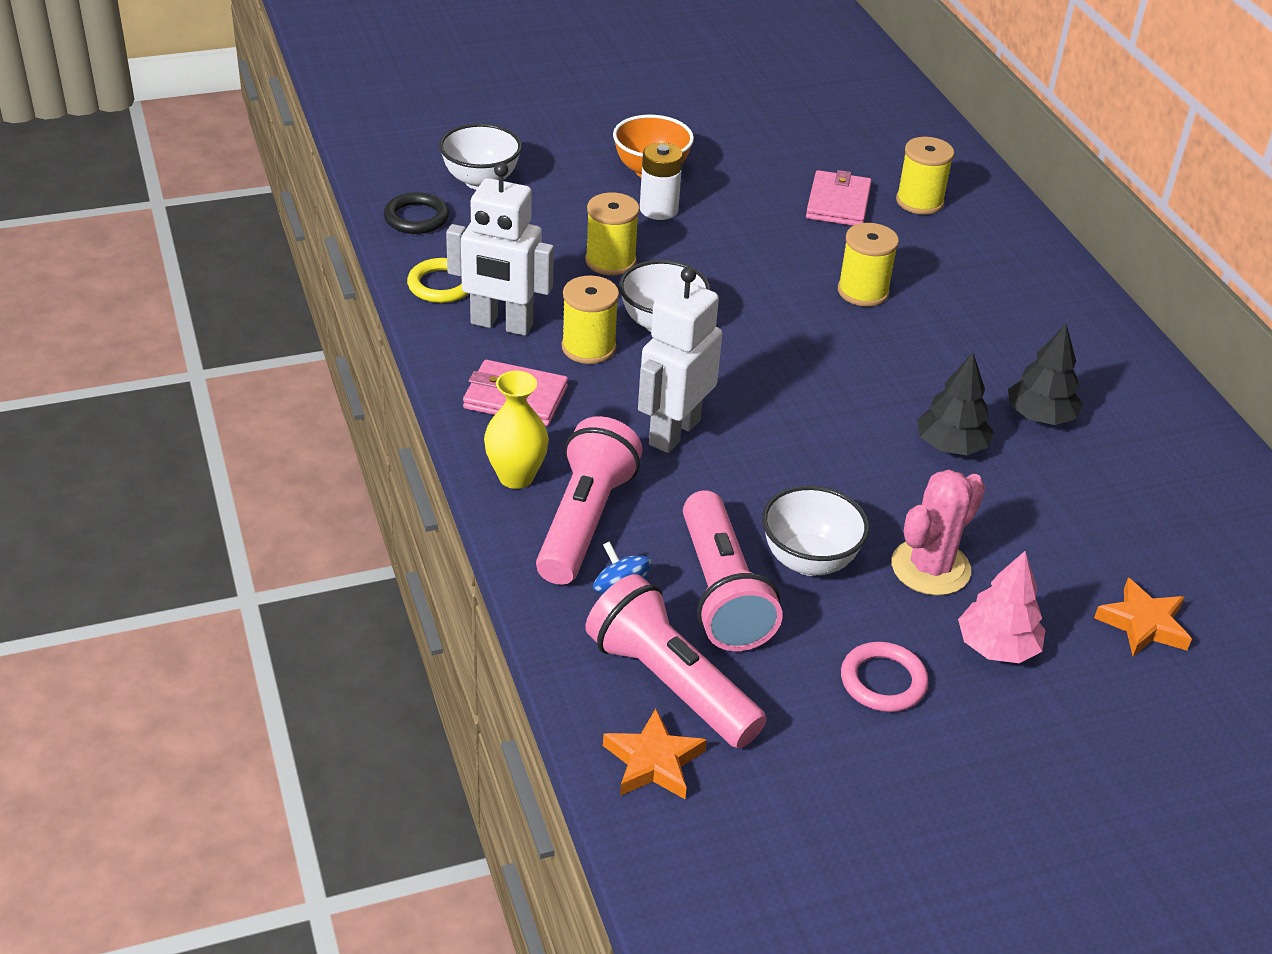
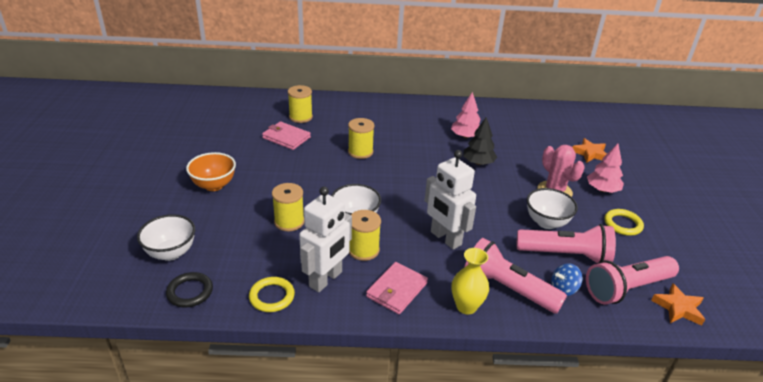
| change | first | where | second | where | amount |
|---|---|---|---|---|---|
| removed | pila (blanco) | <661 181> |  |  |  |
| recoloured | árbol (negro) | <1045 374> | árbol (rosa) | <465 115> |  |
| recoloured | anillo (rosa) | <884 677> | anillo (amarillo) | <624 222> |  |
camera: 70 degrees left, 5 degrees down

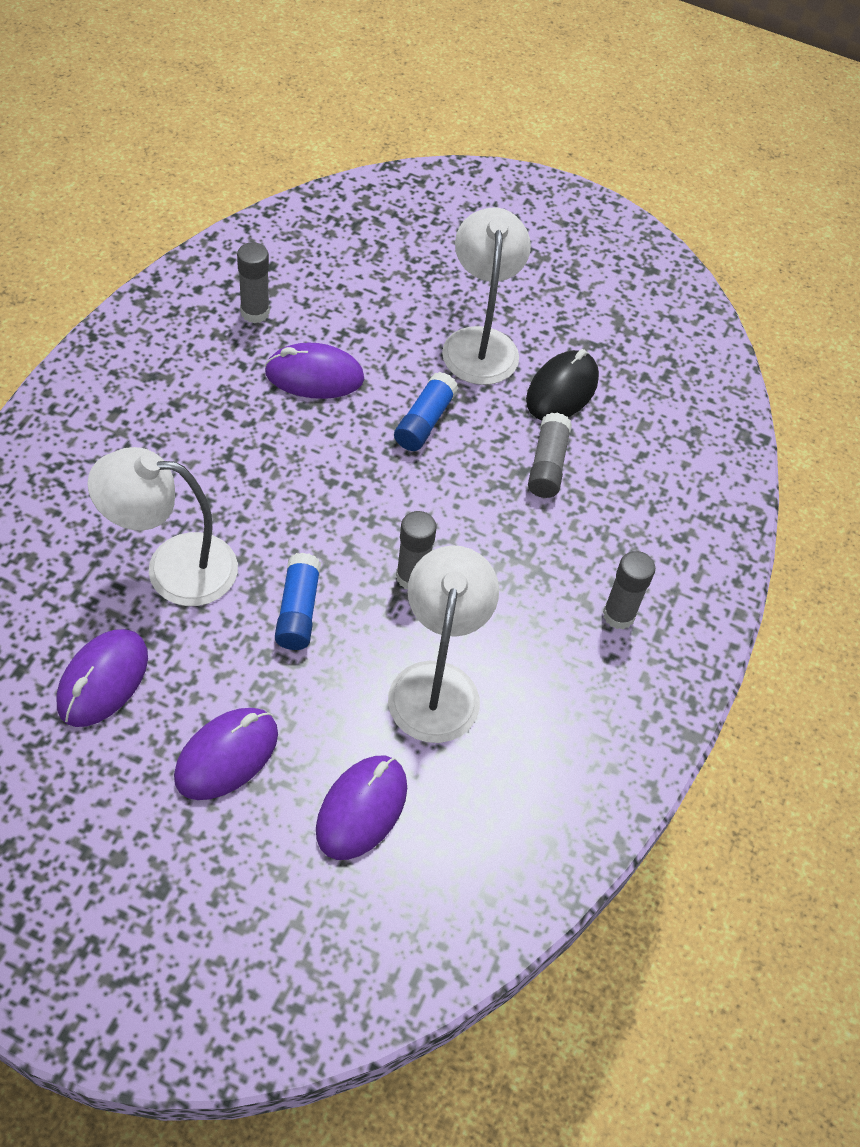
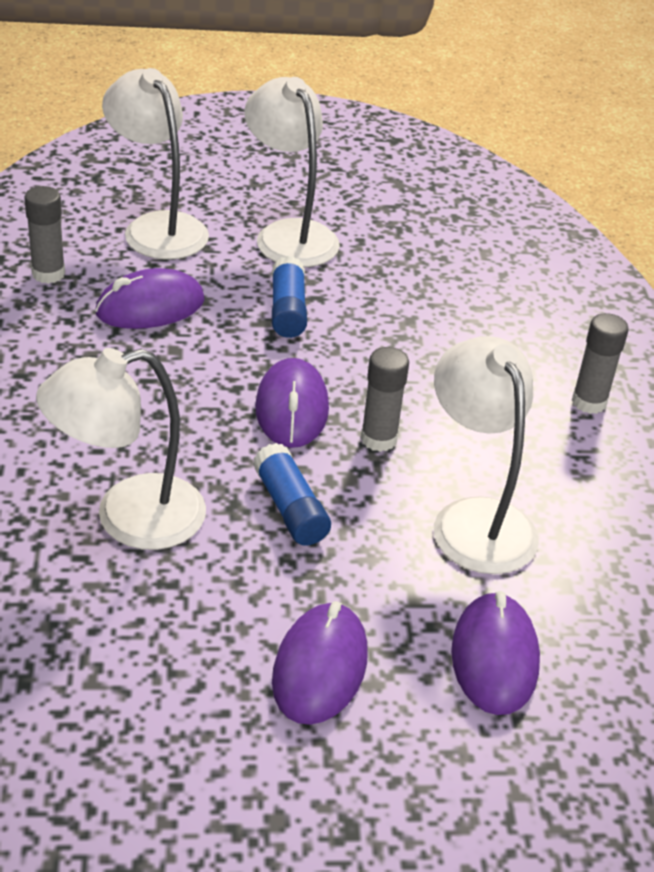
| change | first | where | second | where | amount |
|---|---|---|---|---|---|
| removed | ratón (negro) | <562 384> |  |  |  |
| removed | barra de pegamento (gris) | <550 455> |  |  |  |
| moved | ratón (morado) | <102 678> |  | <292 403> |  |
| added |  |  | lámpara (blanco) | <155 164> |  |
camera: 25 degrees left, 15 degrees down

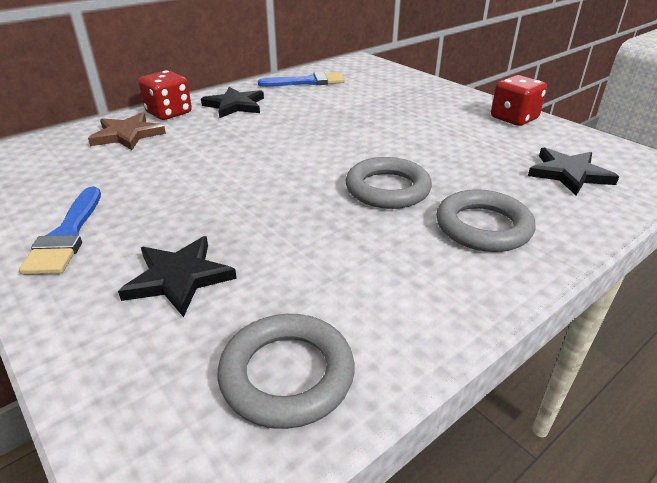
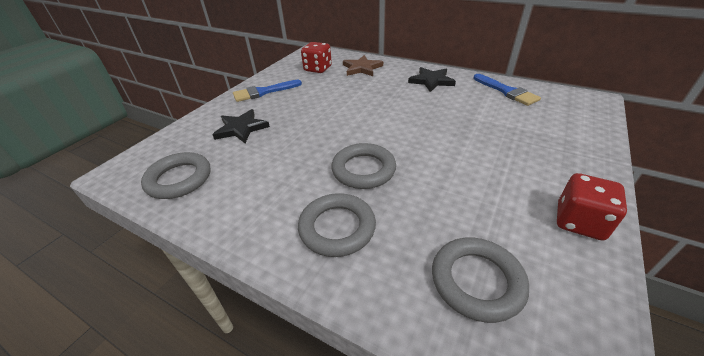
| change | first | where | second | where | amount |
|---|---|---|---|---|---|
| moved | dado (rojo) | <165 95> |  | <316 57> |  |
| replaced | estrella (negro) | <573 171> | anillo (gris) | <480 280> |  |
camera: 70 degrees right, 5 degrees up

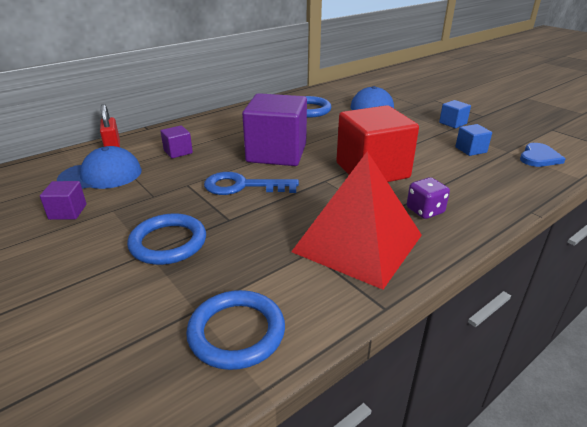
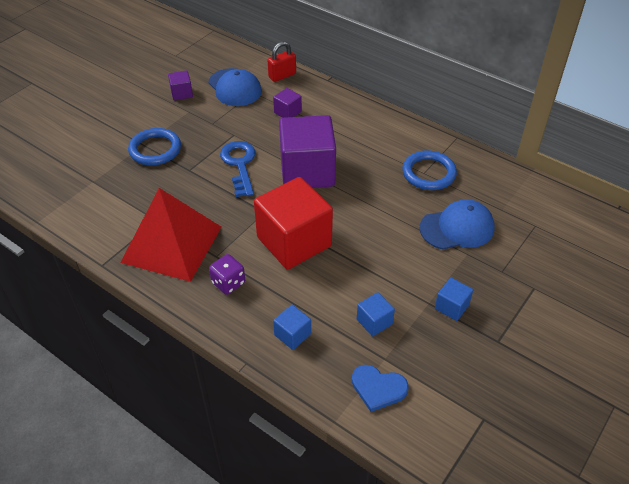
| change | first | where | second | where | amount |
|---|---|---|---|---|---|
| removed | anillo (azul) | <235 330> |  |  |  |
| added |  |  | cubo (azul) | <292 327> |  |
camera: 75 degrees right, 15 degrees up

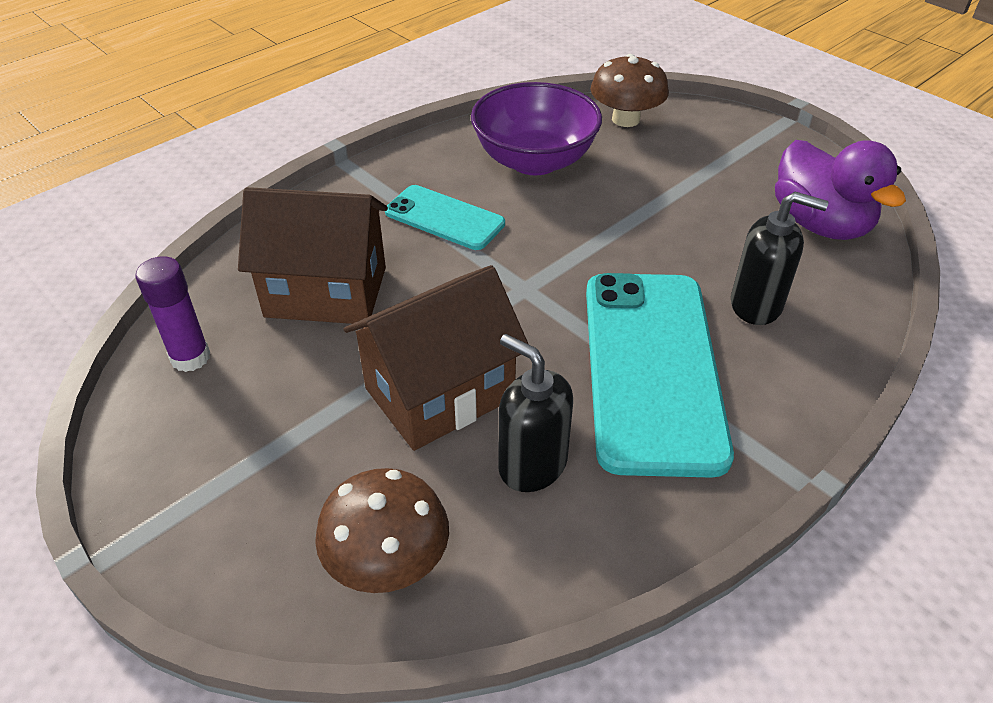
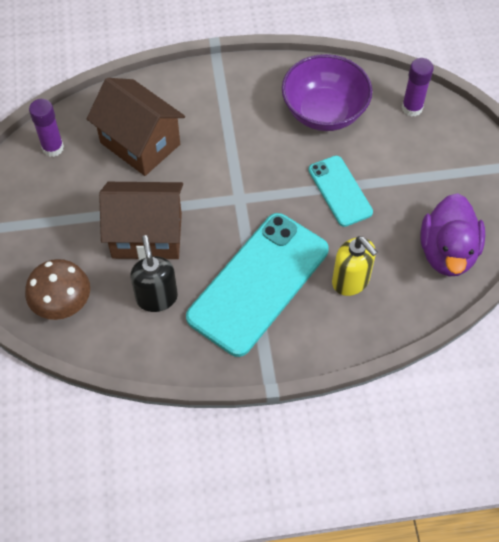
| change | first | where | second | where | amount |
|---|---|---|---|---|---|
| replaced | seta (marrón) | <630 90> | barra de pegamento (morado) | <418 87> |  |
| moved | móvil (turquesa) | <445 217> |  | <340 191> |  |
| recoloured | dispensador de jabón (negro) | <780 258> | dispensador de jabón (amarillo) | <355 266> |  |
camera: 35 degrees right, 15 degrees up

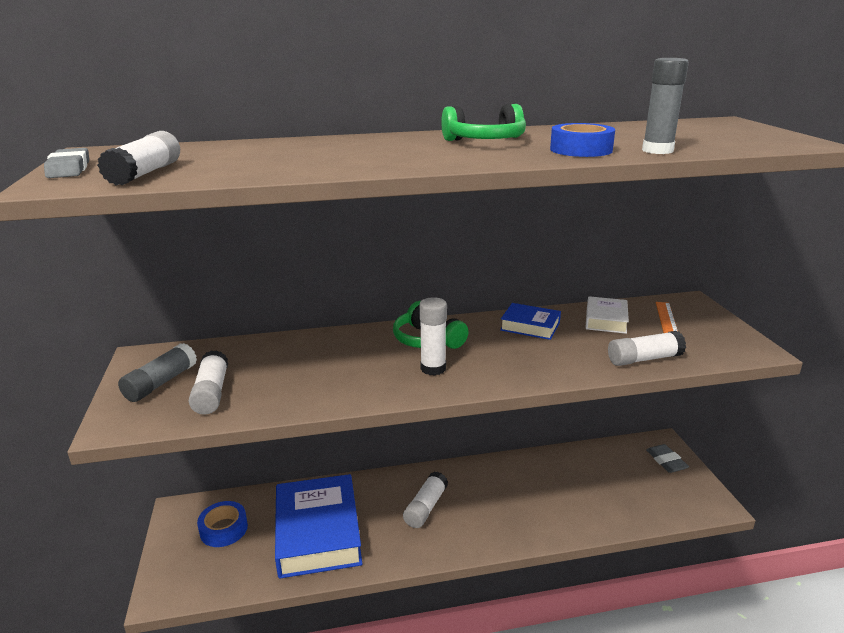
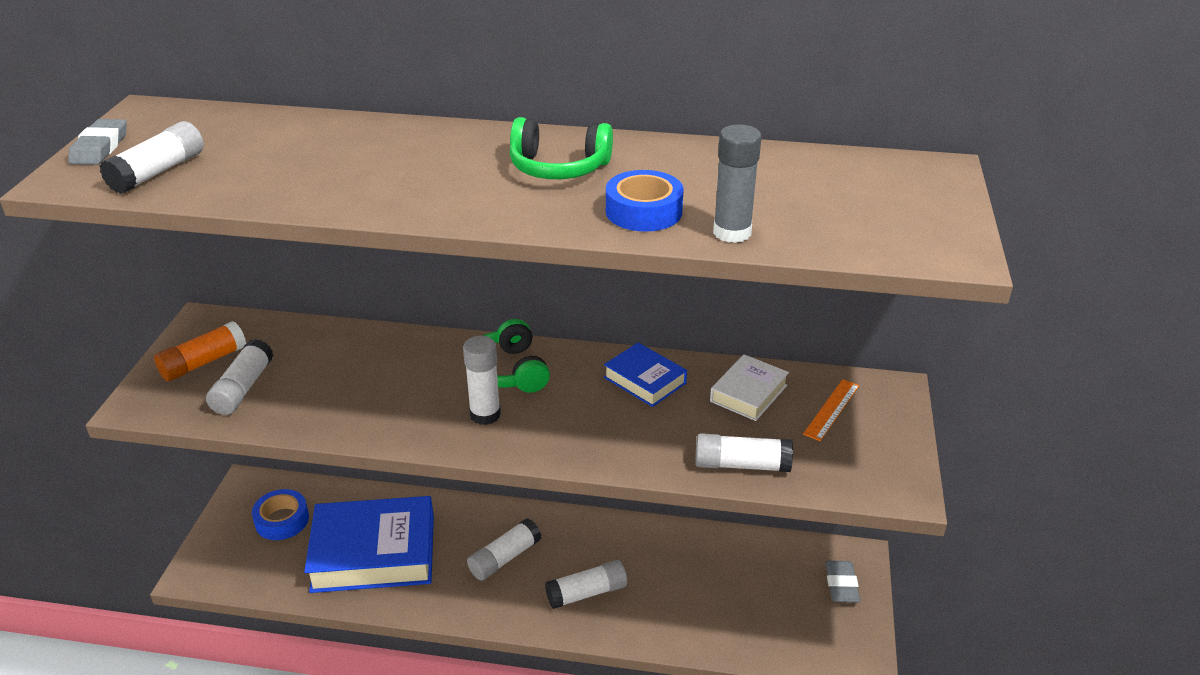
| change | first | where | second | where | amount |
|---|---|---|---|---|---|
| recoloured | barra de pegamento (gris) | <157 372> | barra de pegamento (naranja) | <200 351> |  |
| turned | libro (azul) | <318 526> |  | <369 544> | 75 degrees clockwise |
| added |  |  | barra de pegamento (blanco) | <586 584> |  |
camera: 20 degrees right, 10 degrees up

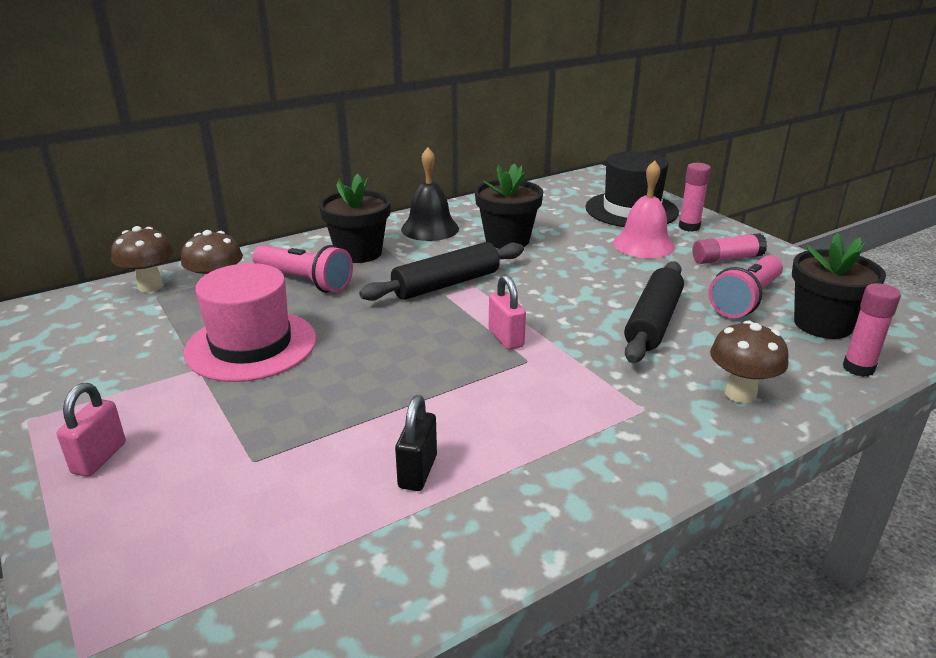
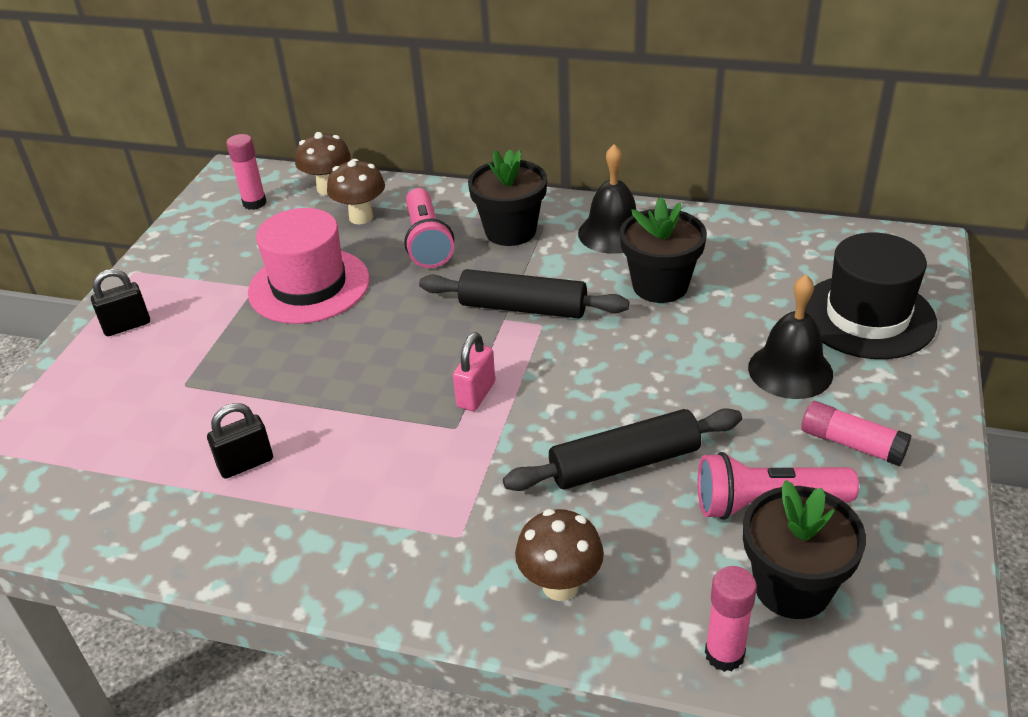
| change | first | where | second | where | amount |
|---|---|---|---|---|---|
| recoloured | campana (rosa) | <644 209> | campana (negro) | <790 337> |  |
| moved | barra de pegamento (rosa) | <695 197> |  | <246 172> |  |
| recoloured | candado (rosa) | <91 430> | candado (negro) | <120 302> |  |
camera: 50 degrees right, 10 degrees up

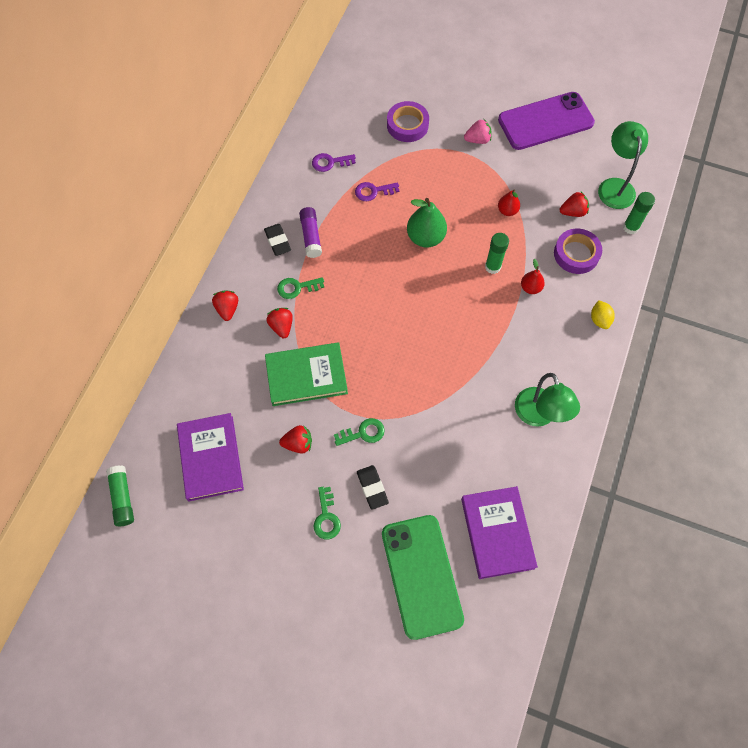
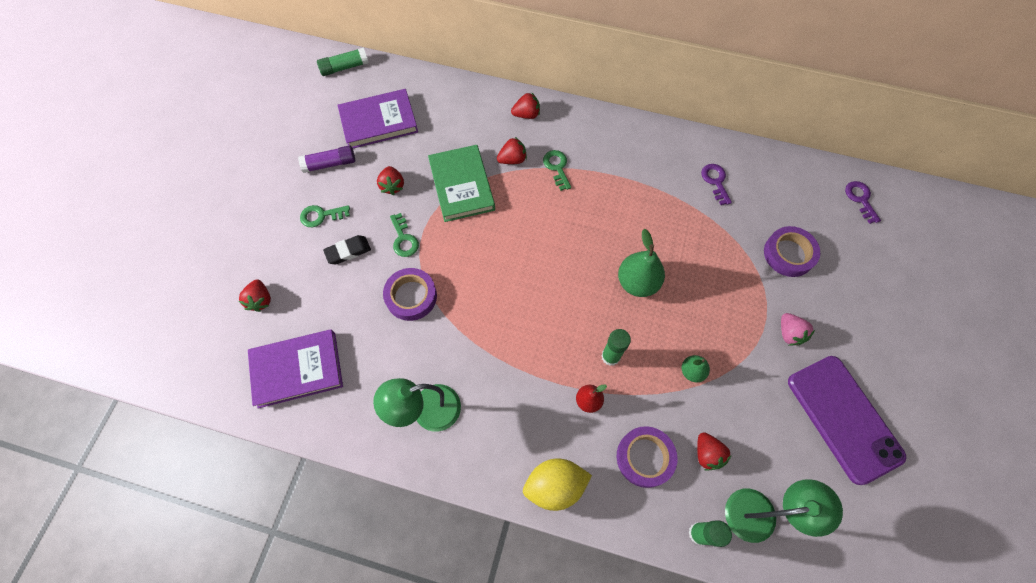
| change | first | where | second | where | amount |
|---|---|---|---|---|---|
| moved | llave (morado) | <377 191> |  | <863 202> |  |
| recoloured | pera (rojo) | <509 202> | pera (verde) | <696 369> |  |
| moved | barra de pegamento (morado) | <310 232> |  | <326 159> |  |
| removed | goma de borrar (negro) | <277 240> |  |  |  |
| resized | limón (amarillo) | <603 314> |  | <557 485> | x1.73 |
| replaced | móvil (verde) | <423 577> | fresa (rojo) | <255 296> |  |
| added |  |  | cinta adhesiva (morado) | <410 294> |  |
camera: 85 degrees right, 0 degrees up

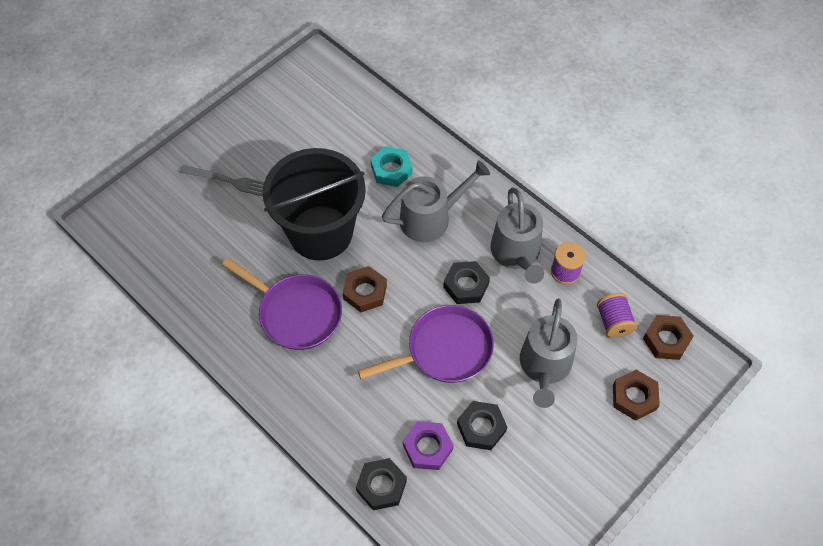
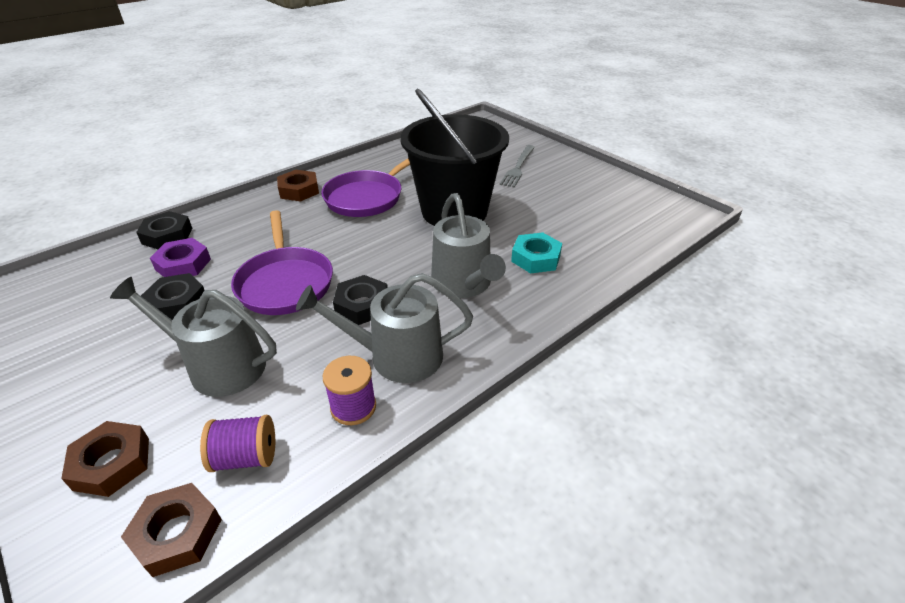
| change | first | where | second | where | amount |
|---|---|---|---|---|---|
| moved | tuerca (marrón) | <365 289> |  | <298 185> |  |
camera: 95 degrees right, 20 degrees down

